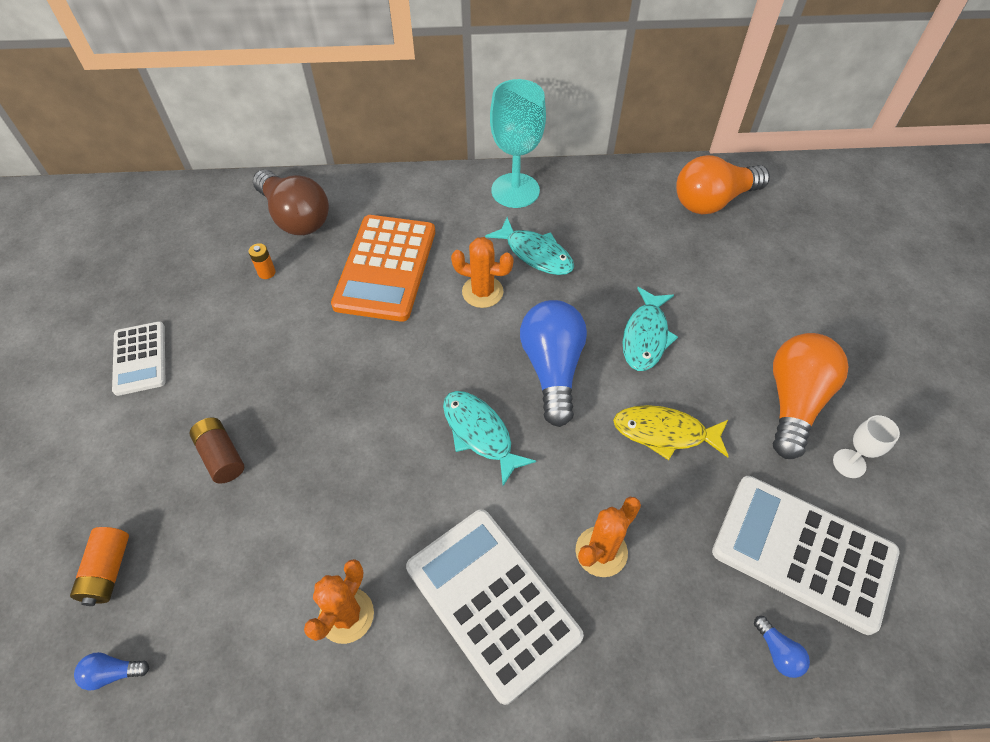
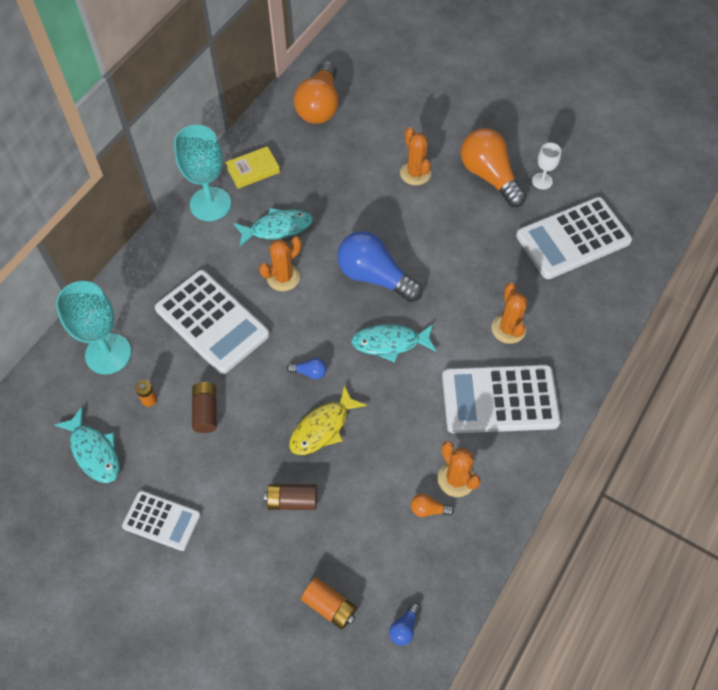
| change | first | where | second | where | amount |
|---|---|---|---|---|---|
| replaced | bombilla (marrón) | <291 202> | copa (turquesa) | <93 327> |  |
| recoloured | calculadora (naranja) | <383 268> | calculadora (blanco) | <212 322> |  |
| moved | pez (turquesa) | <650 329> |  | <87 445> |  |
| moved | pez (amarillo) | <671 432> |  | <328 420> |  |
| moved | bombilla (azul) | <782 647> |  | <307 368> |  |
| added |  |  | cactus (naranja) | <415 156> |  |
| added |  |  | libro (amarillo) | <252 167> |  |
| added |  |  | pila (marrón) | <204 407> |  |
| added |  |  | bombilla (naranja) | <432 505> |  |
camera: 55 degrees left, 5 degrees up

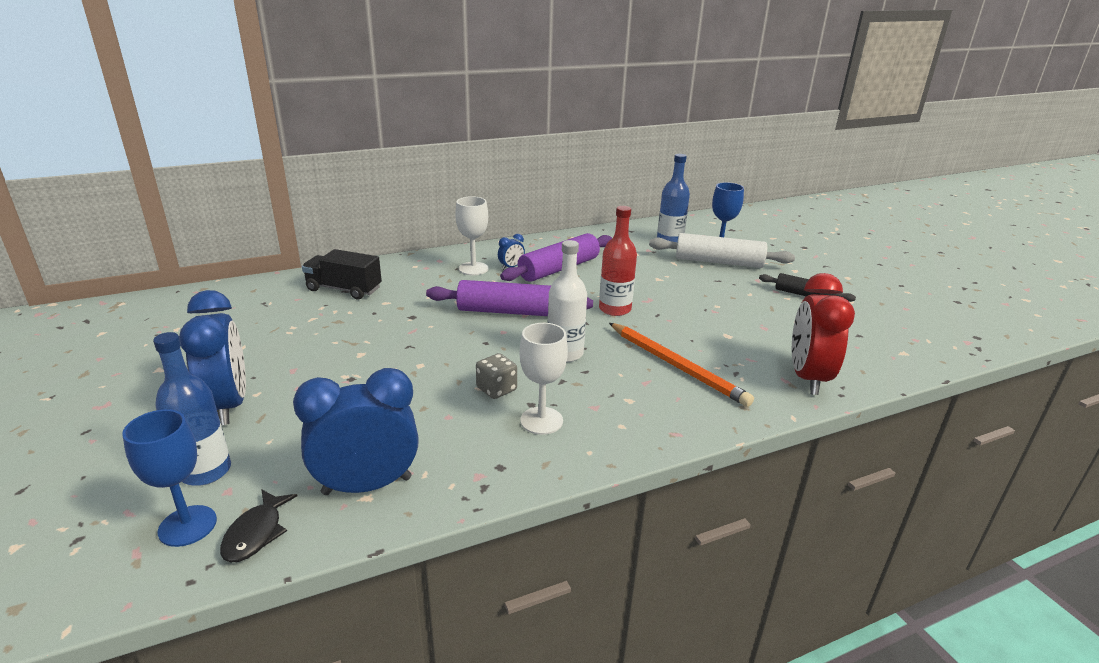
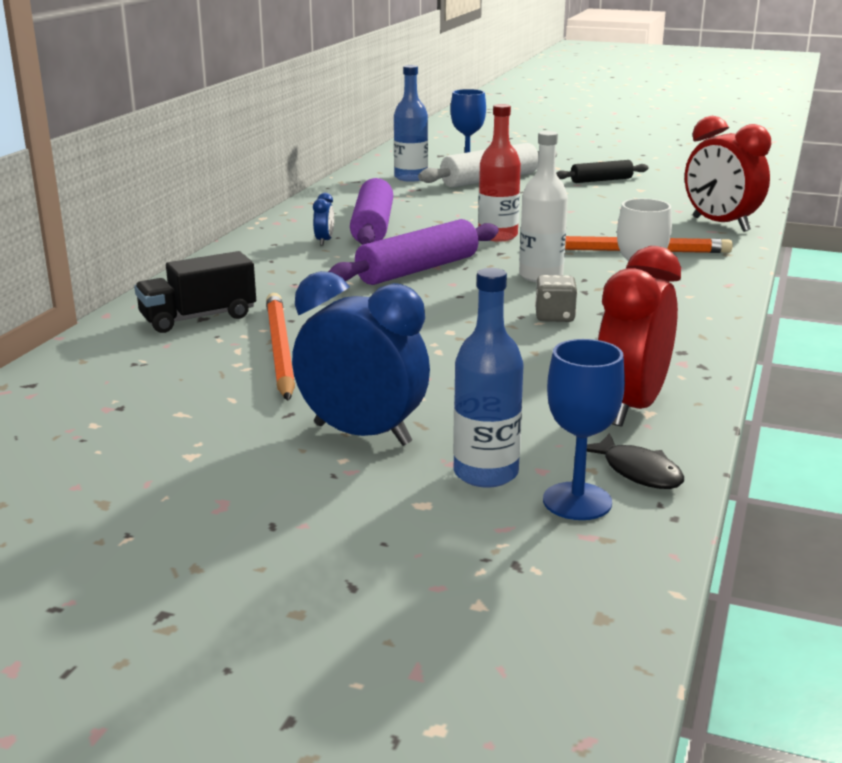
| change | first | where | second | where | amount |
|---|---|---|---|---|---|
| removed | copa (blanco) | <471 235> |  |  |  |
| recoloured | despertador (azul) | <356 431> | despertador (rojo) | <639 336> |  |
| added |  |  | lápiz (naranja) | <280 347> |  |
camera: 45 degrees left, 5 degrees down

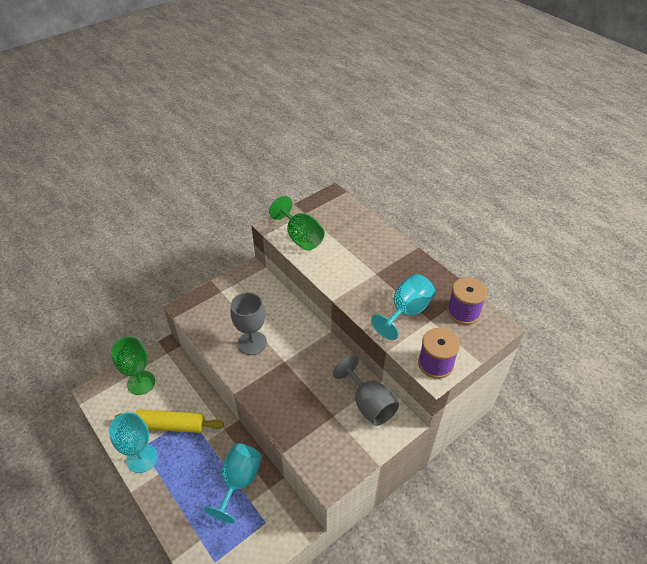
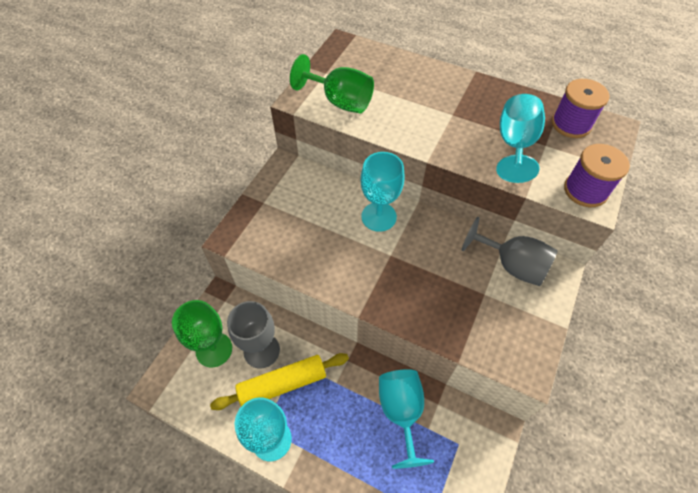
| change | first | where | second | where | amount |
|---|---|---|---|---|---|
| moved | copa (gris) | <249 323> |  | <253 334> |  |
| added |  |  | copa (turquesa) | <382 192> |  |
camera: 25 degrees left, 10 degrees up

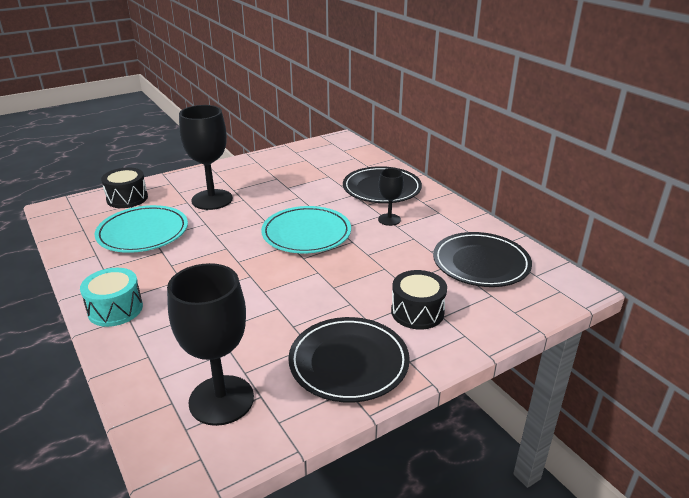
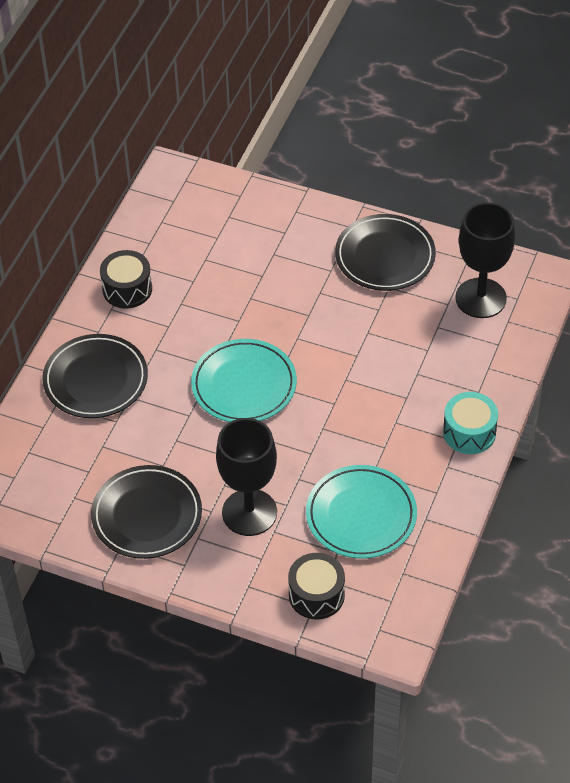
| change | first | where | second | where | amount |
|---|---|---|---|---|---|
| removed | copa (negro) | <391 197> |  |  |  |
| moved | plato (negro) | <482 259> |  | <146 512> |  |
| moved | tambor (negro) | <419 300> |  | <126 279> |  |
camera: 125 degrees left, 20 degrees up

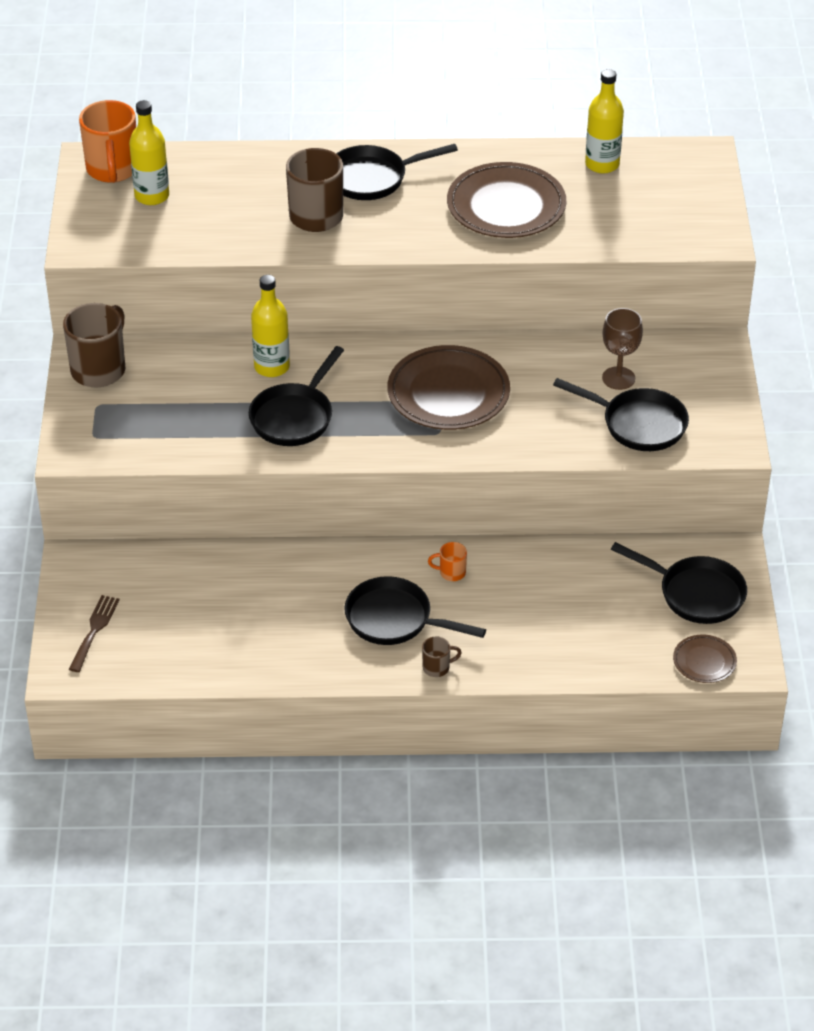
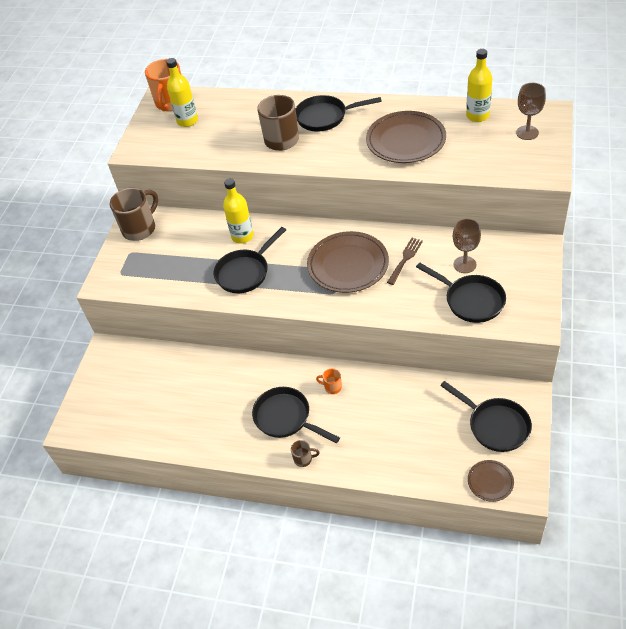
| change | first | where | second | where | amount |
|---|---|---|---|---|---|
| moved | tenedor (marrón) | <94 633> |  | <405 261> |  |
| added |  |  | copa (marrón) | <531 111> |  |
camera: 20 degrees right, 5 degrees up

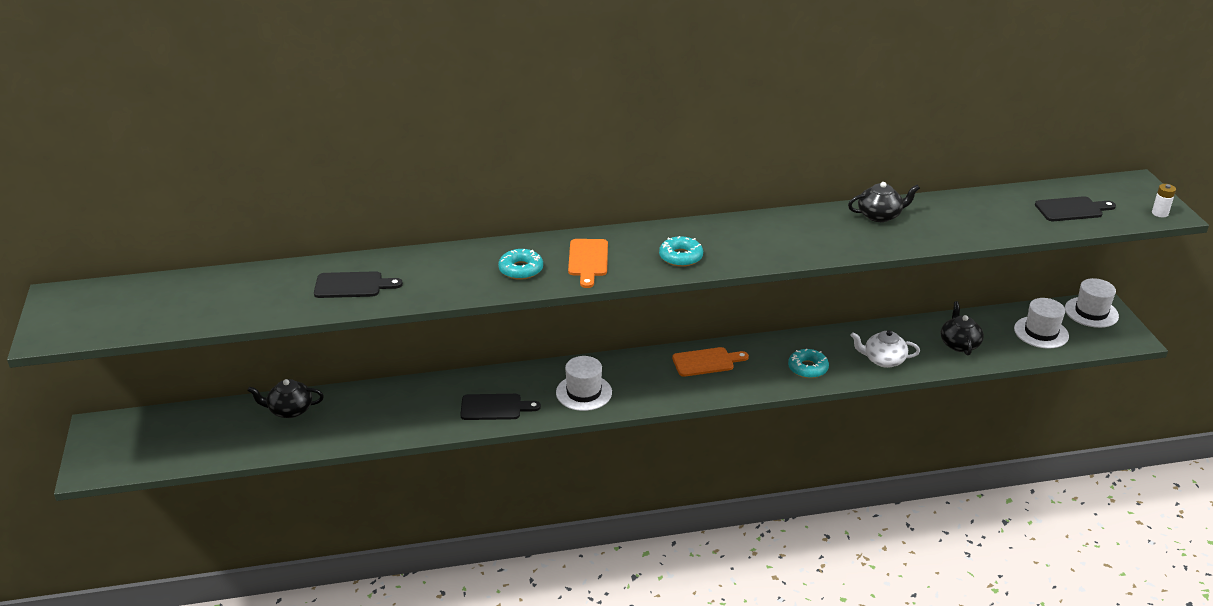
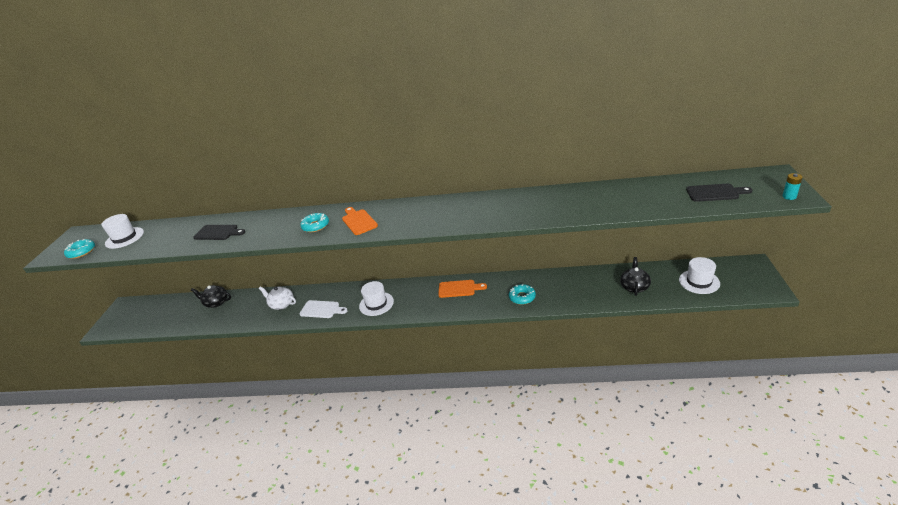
| change | first | where | second | where | amount |
|---|---|---|---|---|---|
| removed | tetera (negro) | <884 202> |  |  |  |
| recoloured | pila (blanco) | <1164 200> | pila (turquesa) | <792 186> |  |
| moved | rosquilla (turquesa) | <681 251> |  | <79 249> |  |
| turned | tabla de cortar (naranja) | <588 263> |  | <360 221> | 135 degrees clockwise |
| moved | sombrero (blanco) | <1092 303> |  | <122 231> |  |
| moved | tetera (blanco) | <885 349> |  | <277 298> |  |
| recoloured | tabla de cortar (negro) | <500 407> | tabla de cortar (blanco) | <323 309> |  |
camera: 20 degrees right, 0 degrees up

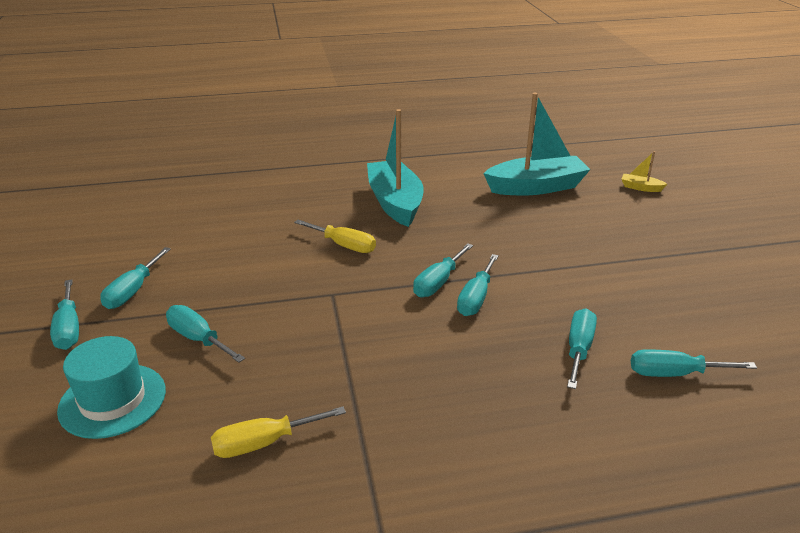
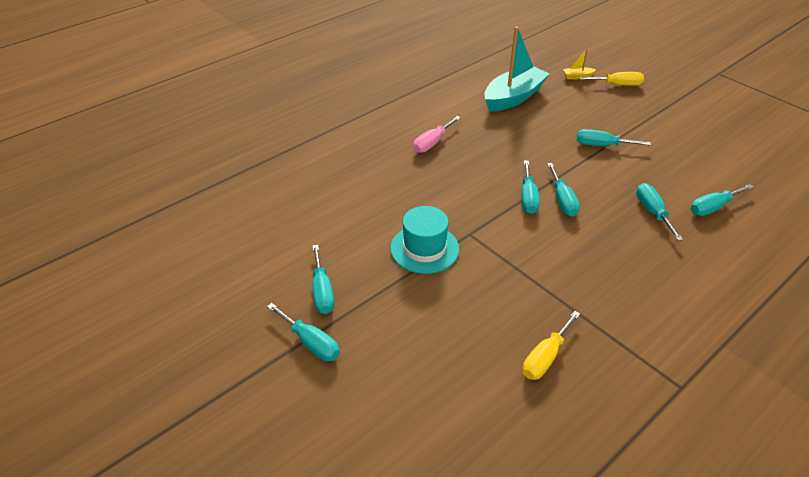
| change | first | where | second | where | amount |
|---|---|---|---|---|---|
| replaced | barco (turquesa) | <395 168> | destornillador (rosa) | <437 134> |  |
| moved | destornillador (amarillo) | <335 236> |  | <611 79> |  |
| moved | destornillador (turquesa) | <205 334> |  | <614 137> |  |
| moved | sombrero (turquesa) | <111 387> |  | <424 240> |  |
camera: 30 degrees left, 10 degrees up

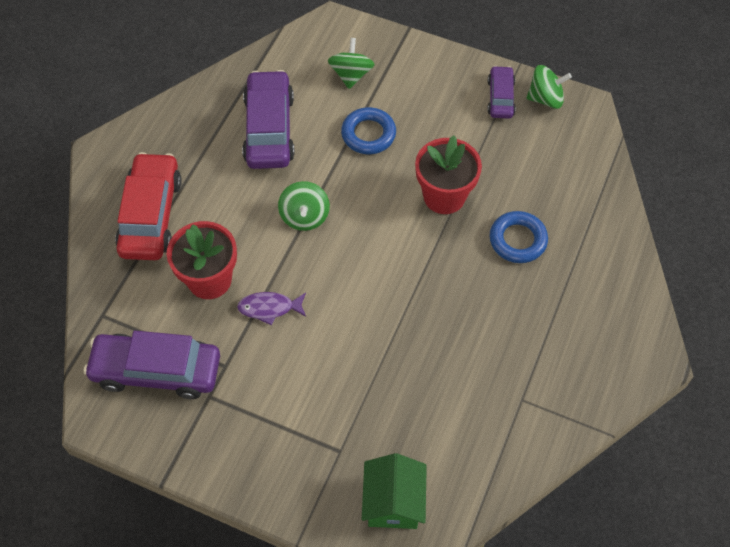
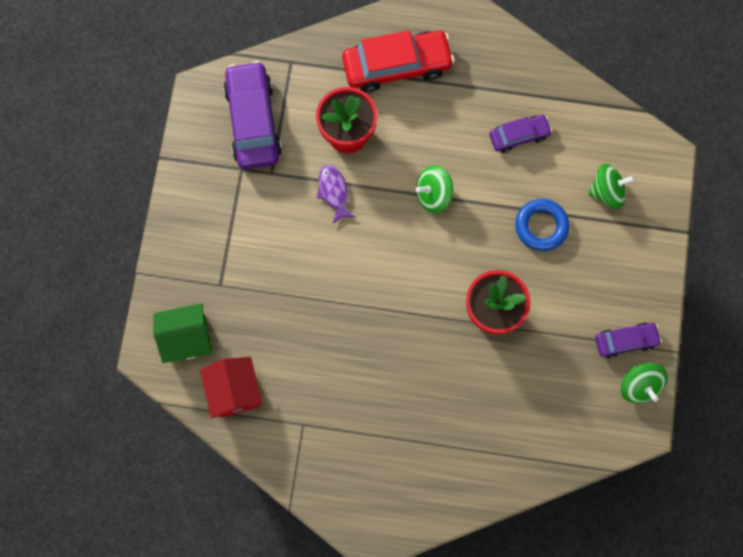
| change | first | where | second | where | amount |
|---|---|---|---|---|---|
| resized | coche (morado) | <268 119> |  | <520 134> | x0.55 |
| removed | anillo (azul) | <519 237> |  |  |  |
| added |  |  | casa (rojo) | <231 387> |  |
camera: 75 degrees right, 15 degrees up

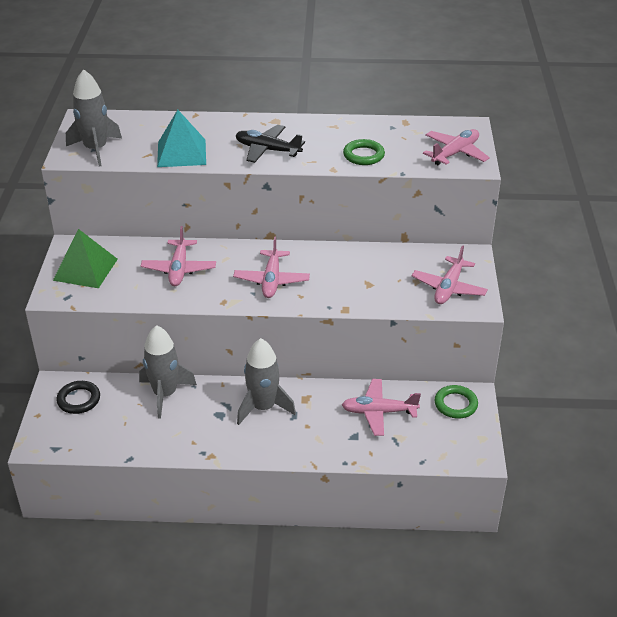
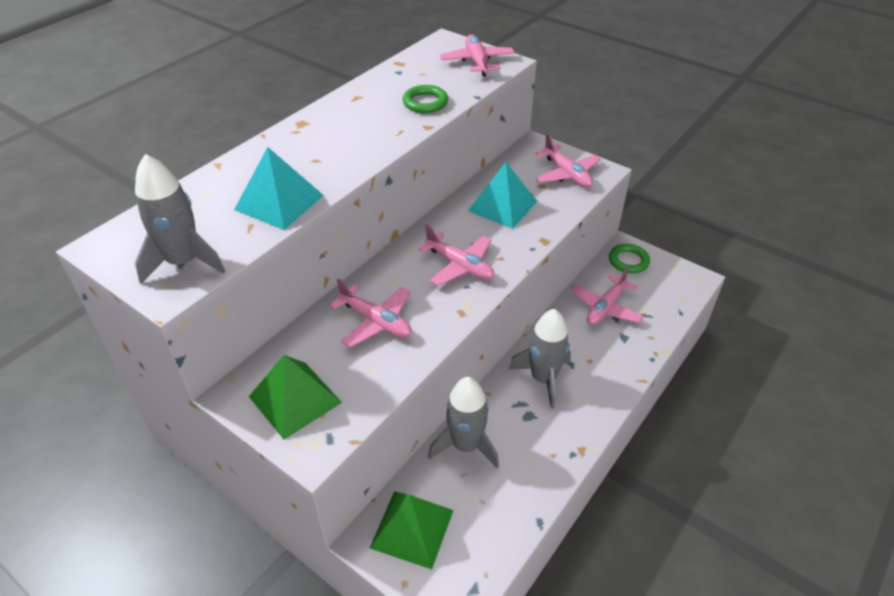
| change | first | where | second | where | amount |
|---|---|---|---|---|---|
| removed | avión (negro) | <270 144> |  |  |  |
| replaced | anillo (negro) | <78 397> | pirámide (verde) | <412 530> |  |
| added |  |  | pirámide (turquesa) | <502 195> |  |
camera: 55 degrees left, 5 degrees up

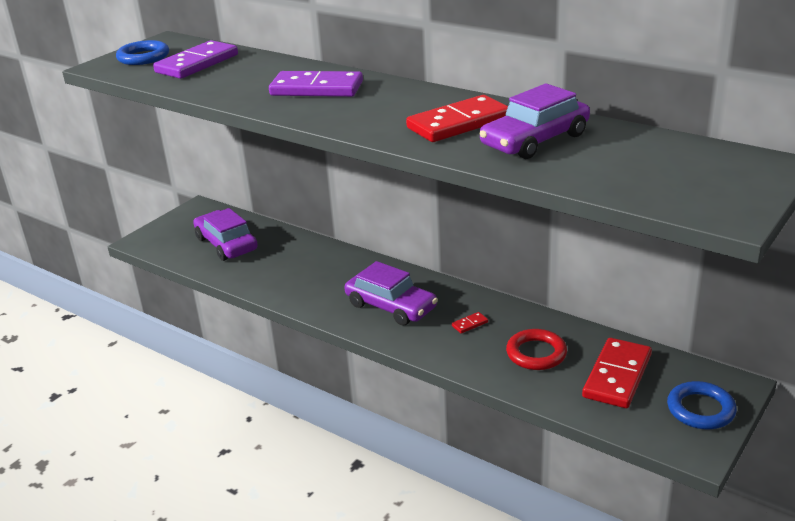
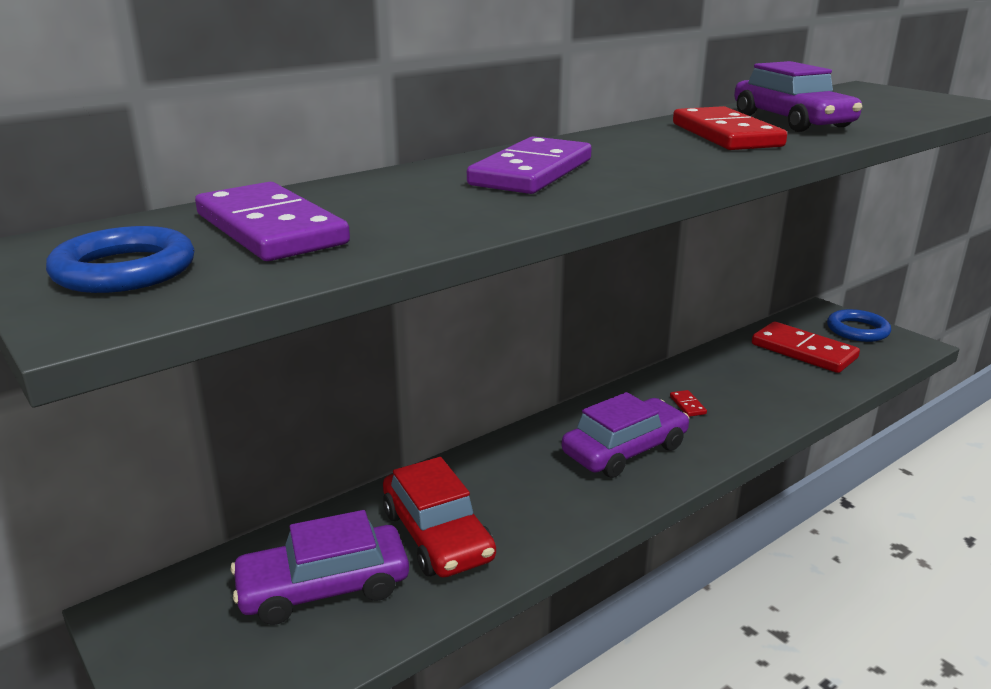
| change | first | where | second | where | amount |
|---|---|---|---|---|---|
| removed | anillo (rojo) | <536 349> |  |  |  |
| added |  |  | coche (rojo) | <439 517> |  |
camera: 75 degrees left, 5 degrees down

